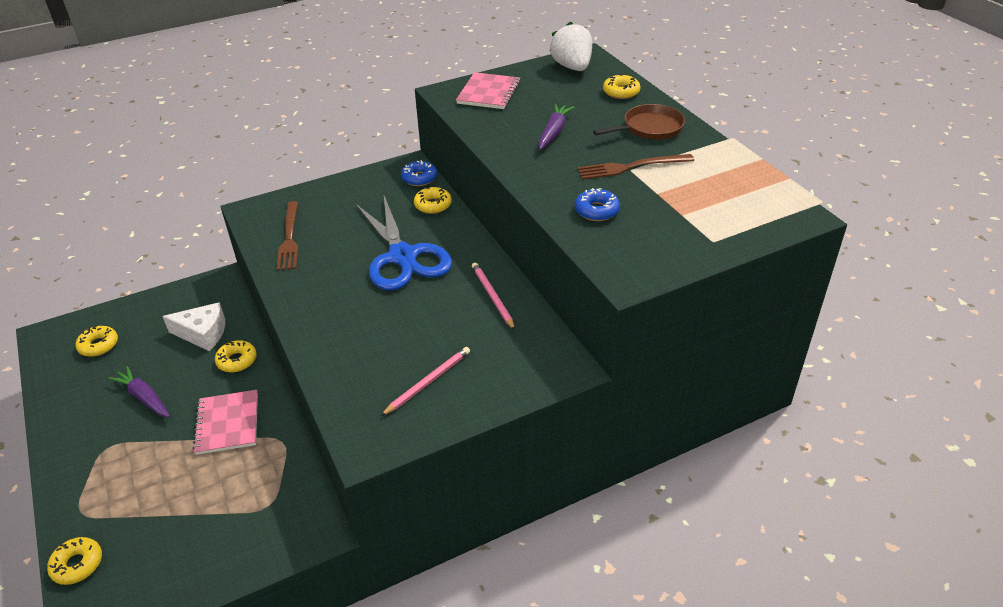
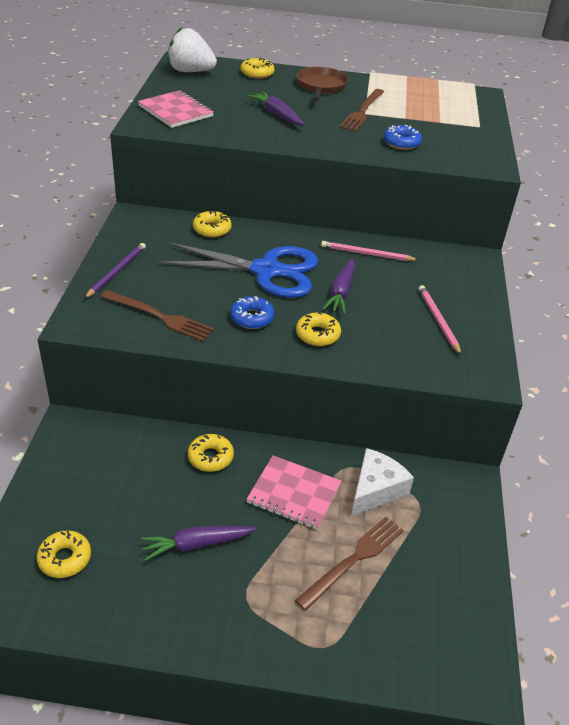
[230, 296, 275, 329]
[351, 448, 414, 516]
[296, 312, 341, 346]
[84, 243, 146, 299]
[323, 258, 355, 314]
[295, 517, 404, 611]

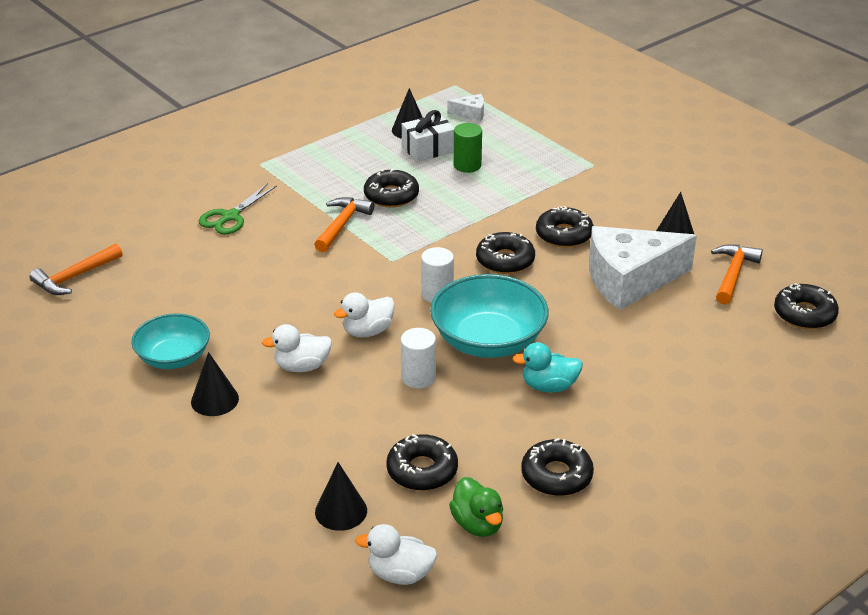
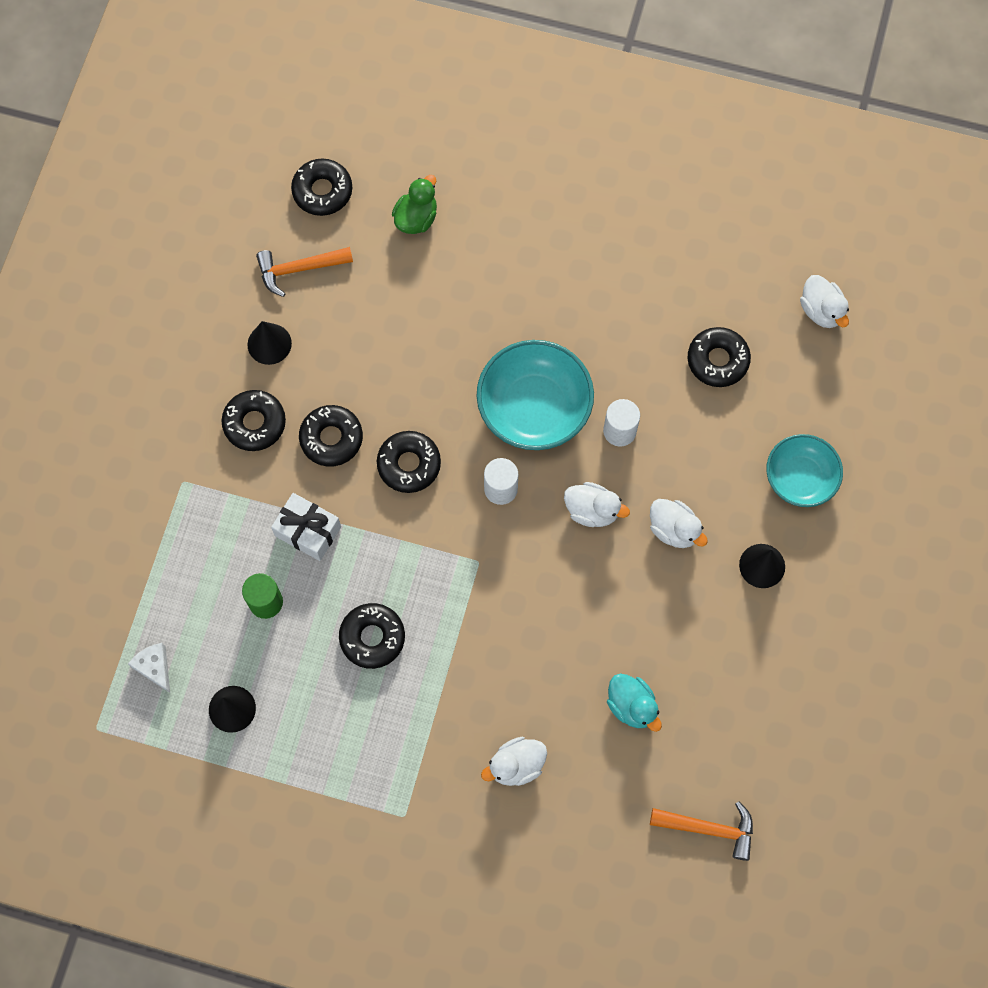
[271, 493, 341, 561]
[481, 737, 547, 786]
[314, 197, 374, 252] (first image)
[589, 226, 697, 310] (first image)
[766, 434, 843, 507]
[607, 674, 662, 732]
[222, 390, 286, 451]
[315, 462, 367, 531] (first image)
[392, 175, 437, 234]

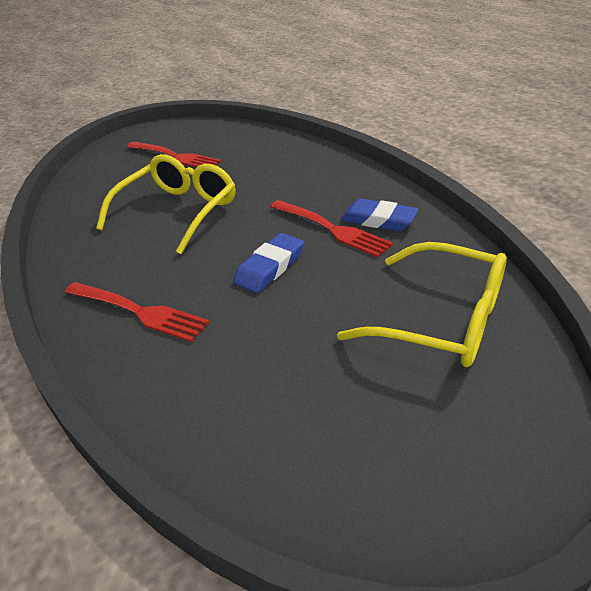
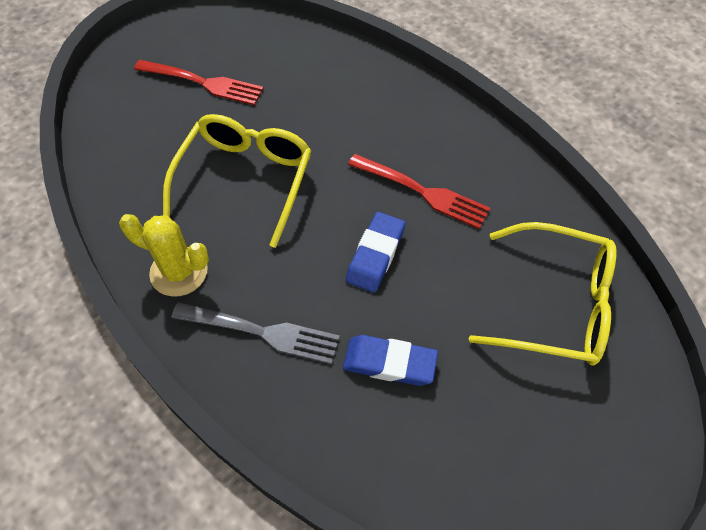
[343, 335, 438, 386]
[171, 302, 340, 364]
[119, 214, 209, 297]

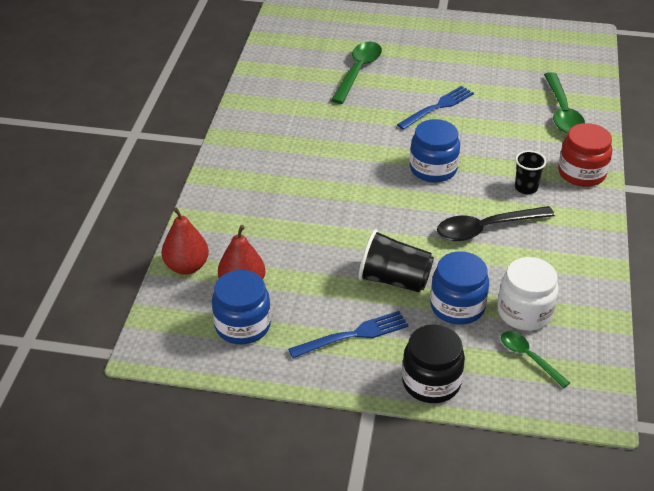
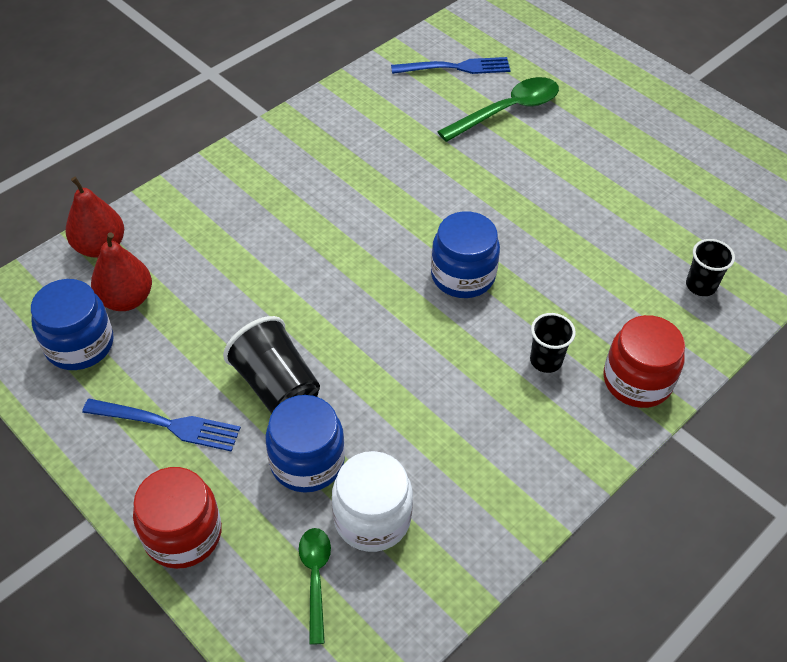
[686, 239, 735, 296]
[391, 57, 511, 74]
[437, 206, 555, 241] (first image)
[133, 467, 222, 569]

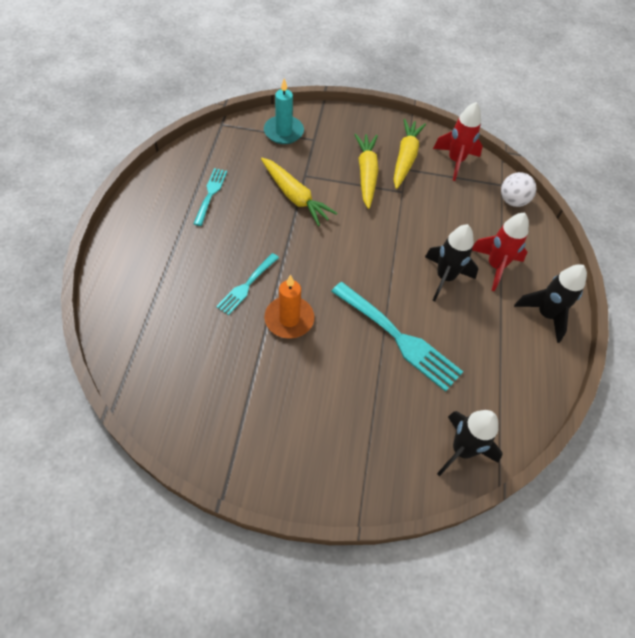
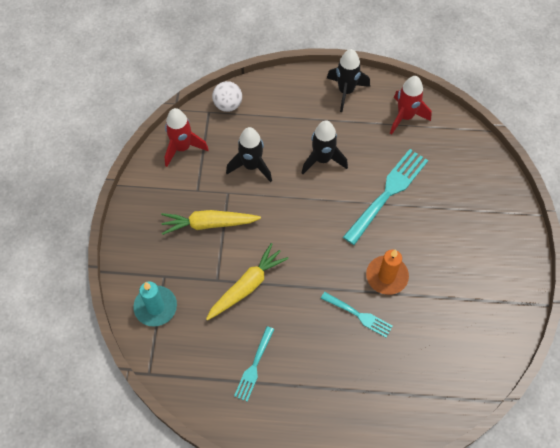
[393, 119, 426, 189] (first image)
[234, 326, 275, 402]
[390, 76, 432, 135]
[226, 127, 272, 182]

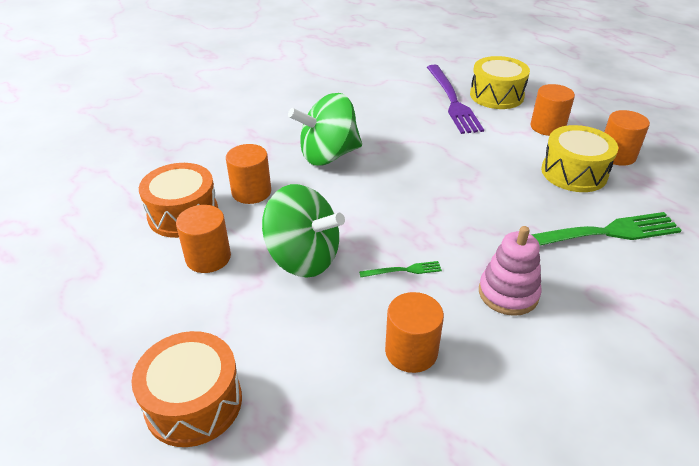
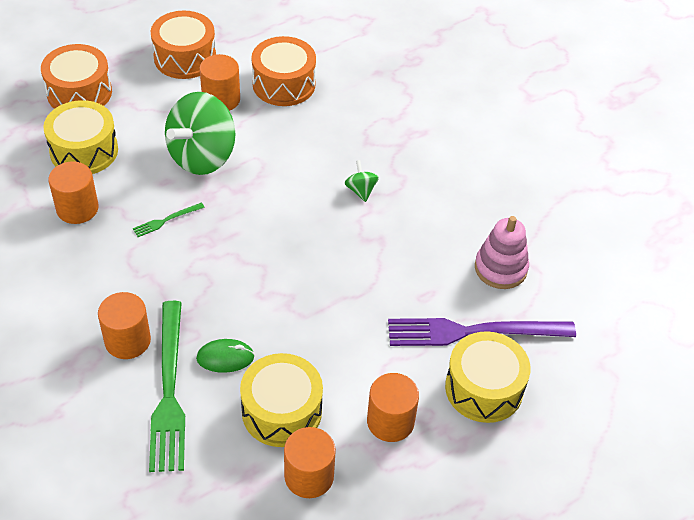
[344, 160, 379, 202]
[98, 292, 151, 359]
[475, 216, 529, 289]
[133, 202, 205, 237]
[151, 11, 216, 79]
[43, 100, 118, 174]
[196, 339, 255, 373]

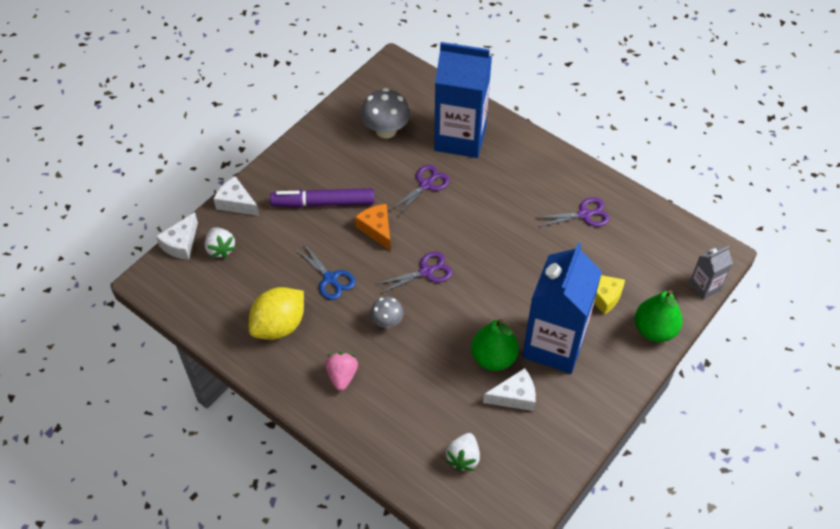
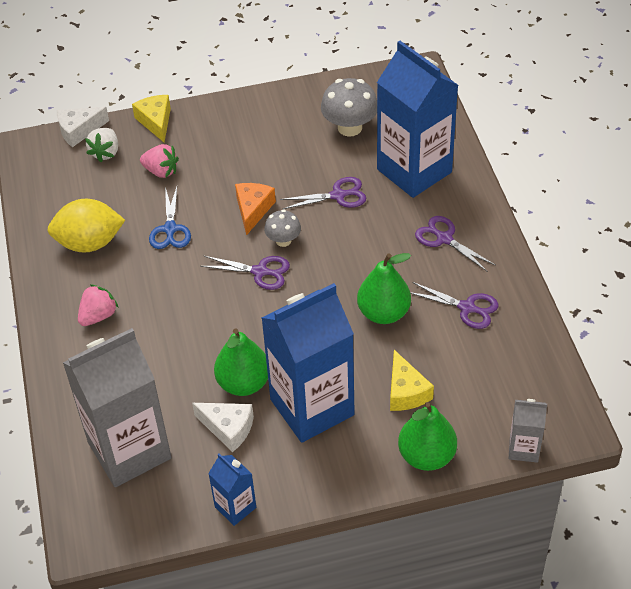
[132, 95, 171, 142]
[270, 188, 374, 208] (first image)
[264, 209, 301, 247]
[63, 328, 172, 487]
[140, 144, 179, 178]
[415, 216, 495, 272]
[357, 253, 411, 324]
[208, 453, 256, 526]

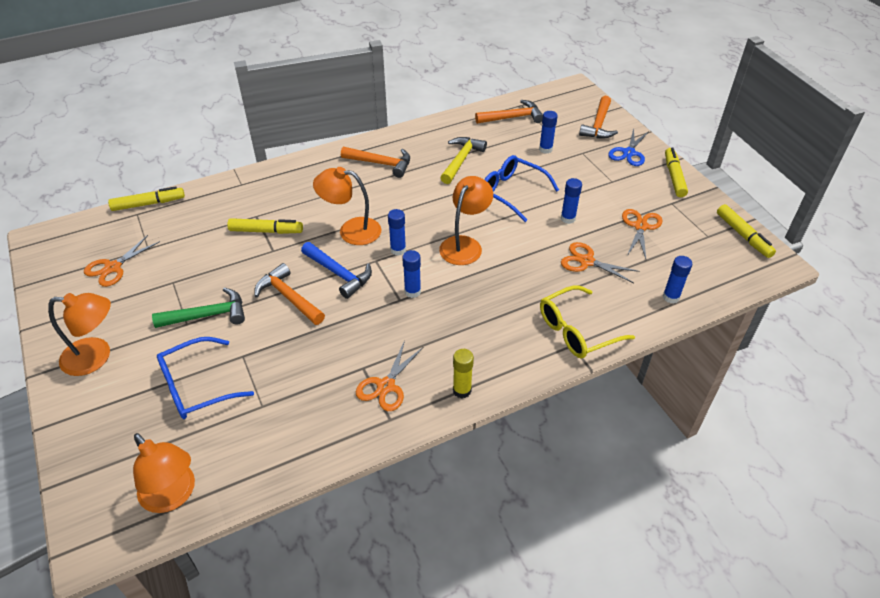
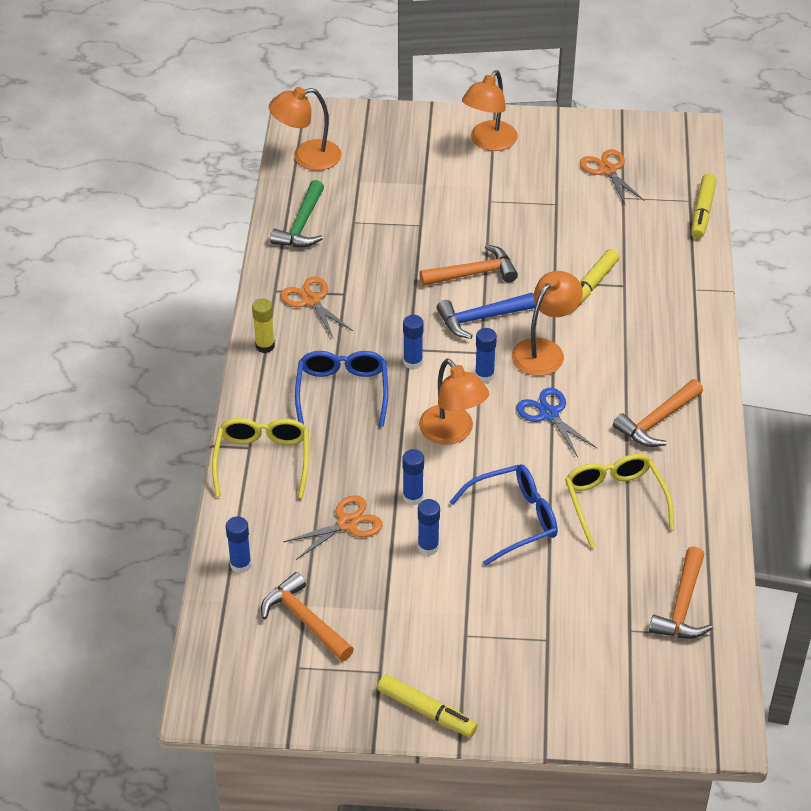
[261, 572, 354, 661]
[402, 449, 424, 505]
[516, 388, 597, 457]
[565, 454, 674, 548]
[717, 204, 776, 258] (first image)
[622, 209, 663, 259] (first image)
[270, 180, 324, 247]
[295, 351, 388, 427]

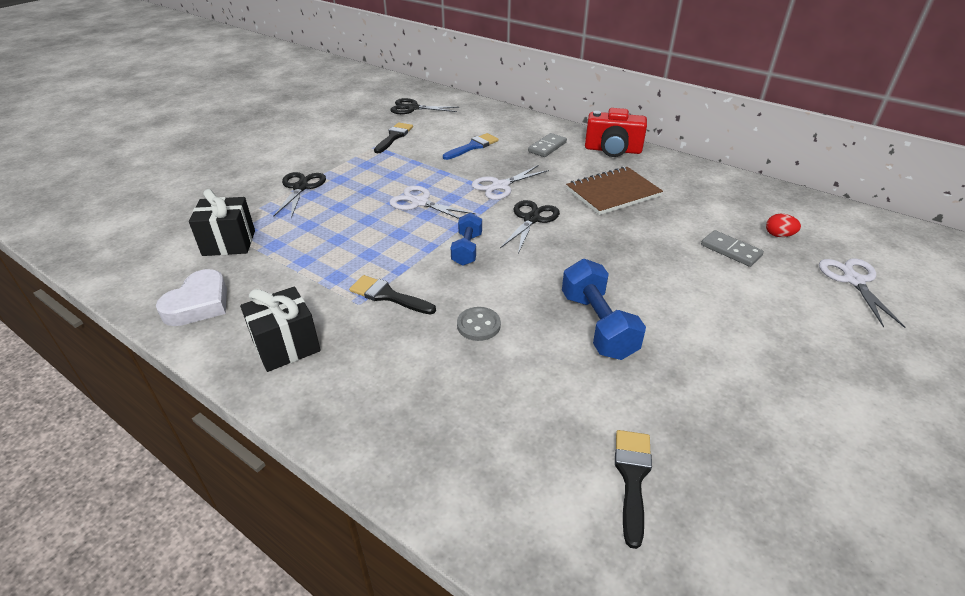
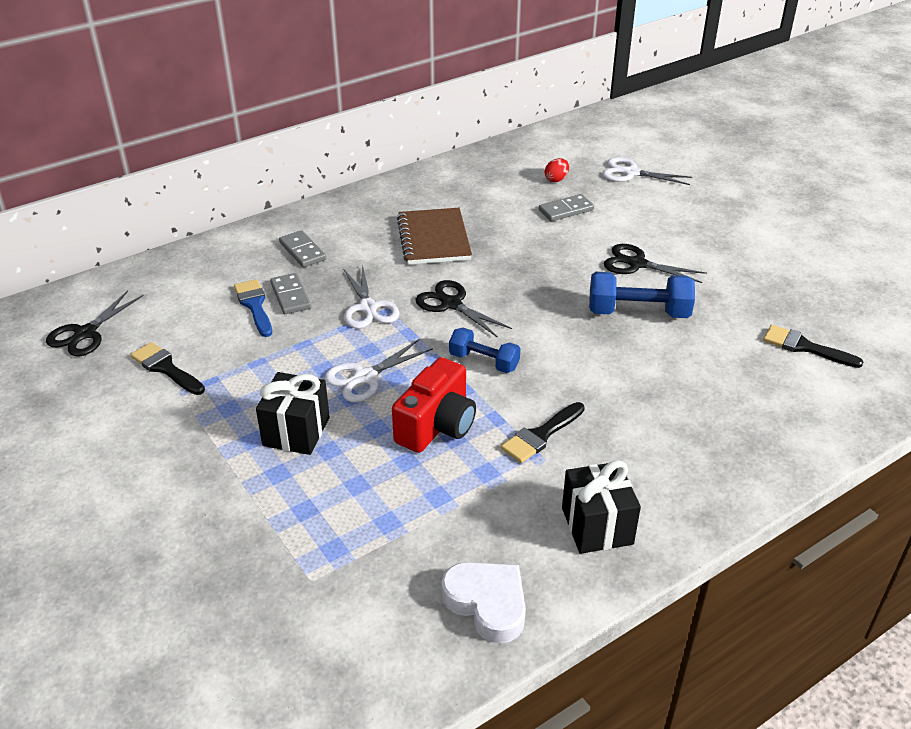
[392, 357, 476, 453]
[604, 244, 707, 283]
[256, 372, 330, 455]
[457, 307, 501, 341] (first image)
[270, 273, 311, 314]

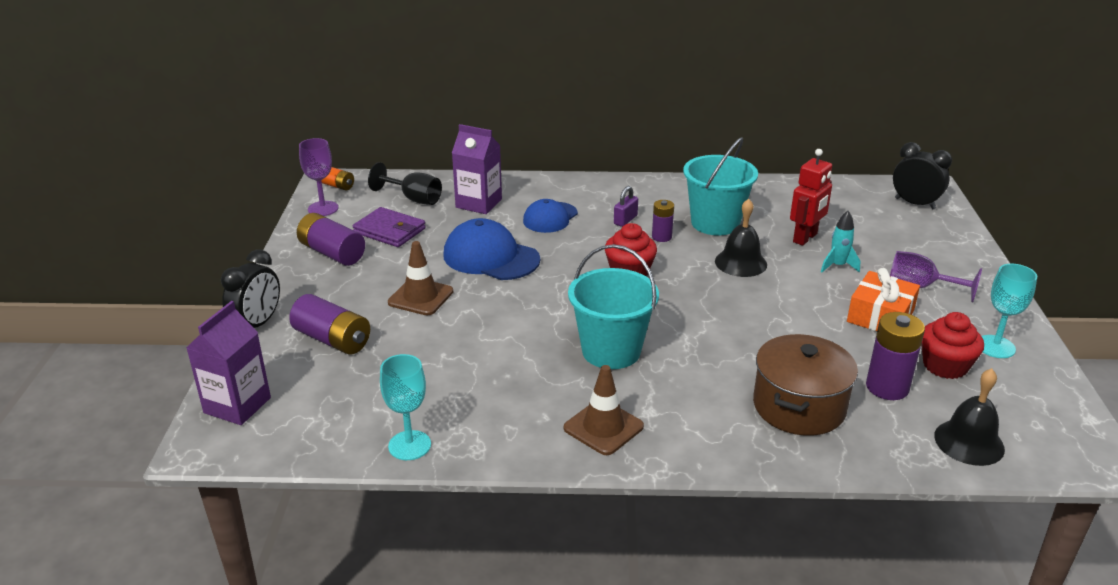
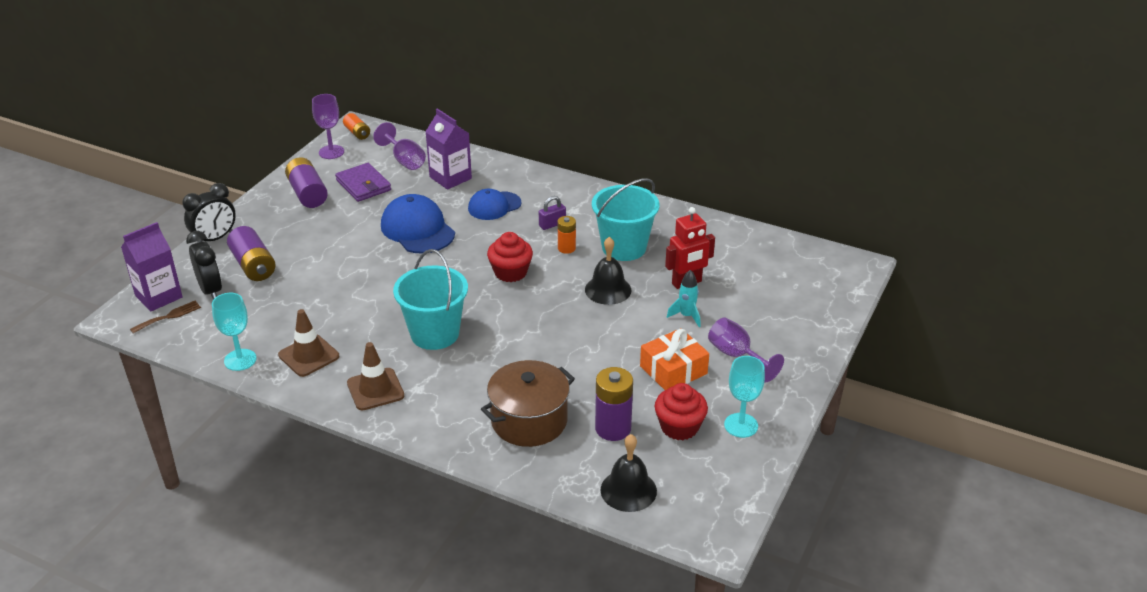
[186, 231, 222, 300]
[373, 122, 426, 170]
[558, 216, 576, 254]
[278, 309, 339, 377]
[130, 301, 201, 333]

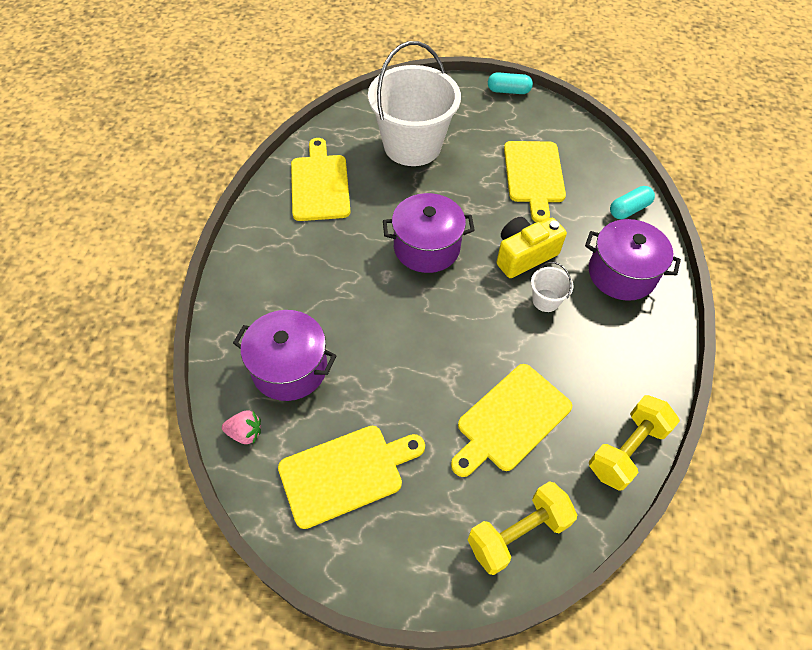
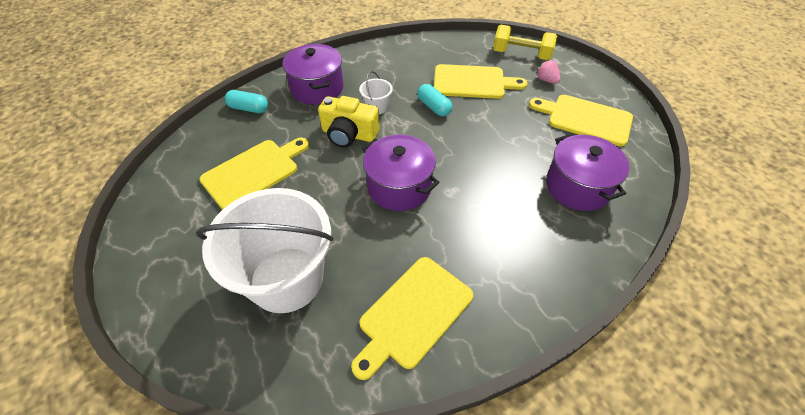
[417, 84, 452, 116]
[589, 395, 680, 490] (first image)
[536, 59, 560, 84]

